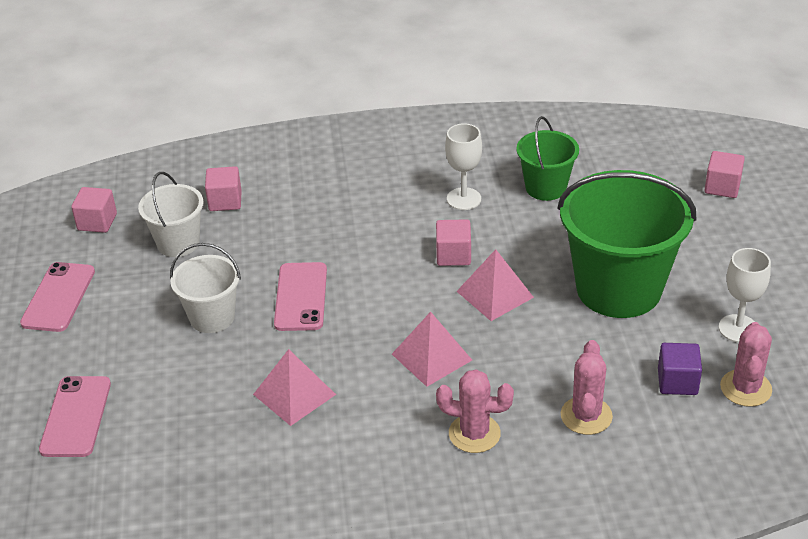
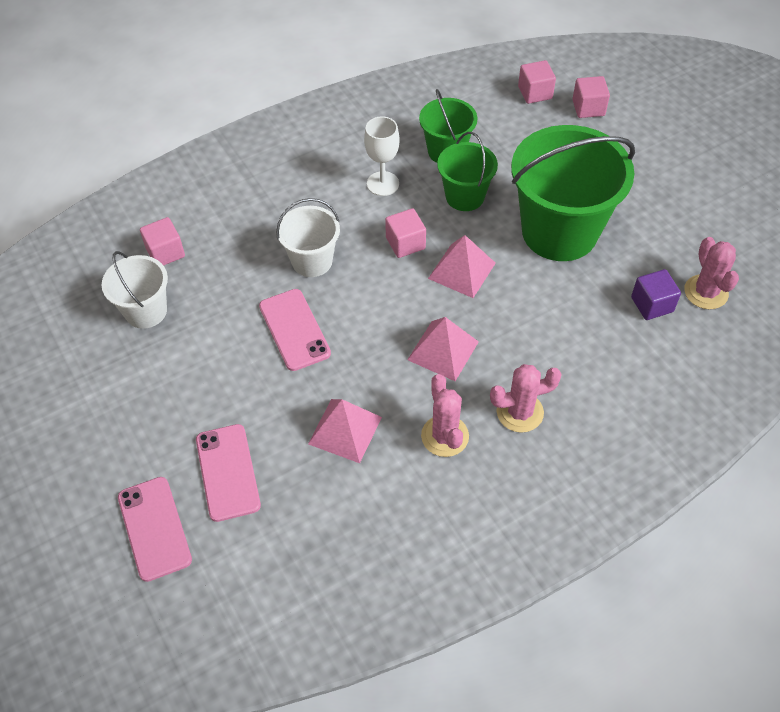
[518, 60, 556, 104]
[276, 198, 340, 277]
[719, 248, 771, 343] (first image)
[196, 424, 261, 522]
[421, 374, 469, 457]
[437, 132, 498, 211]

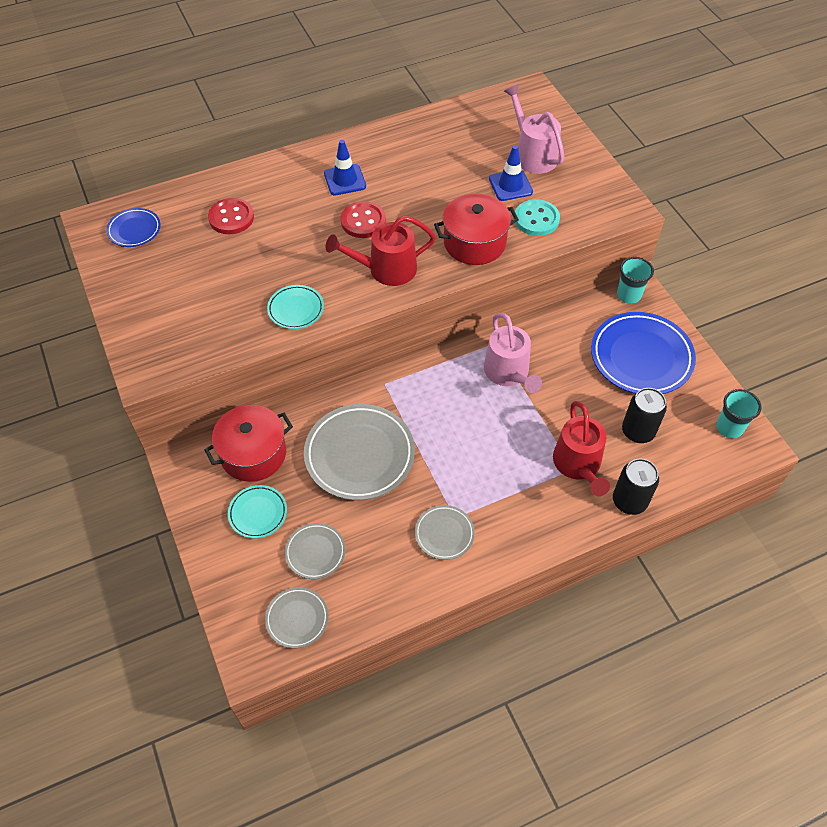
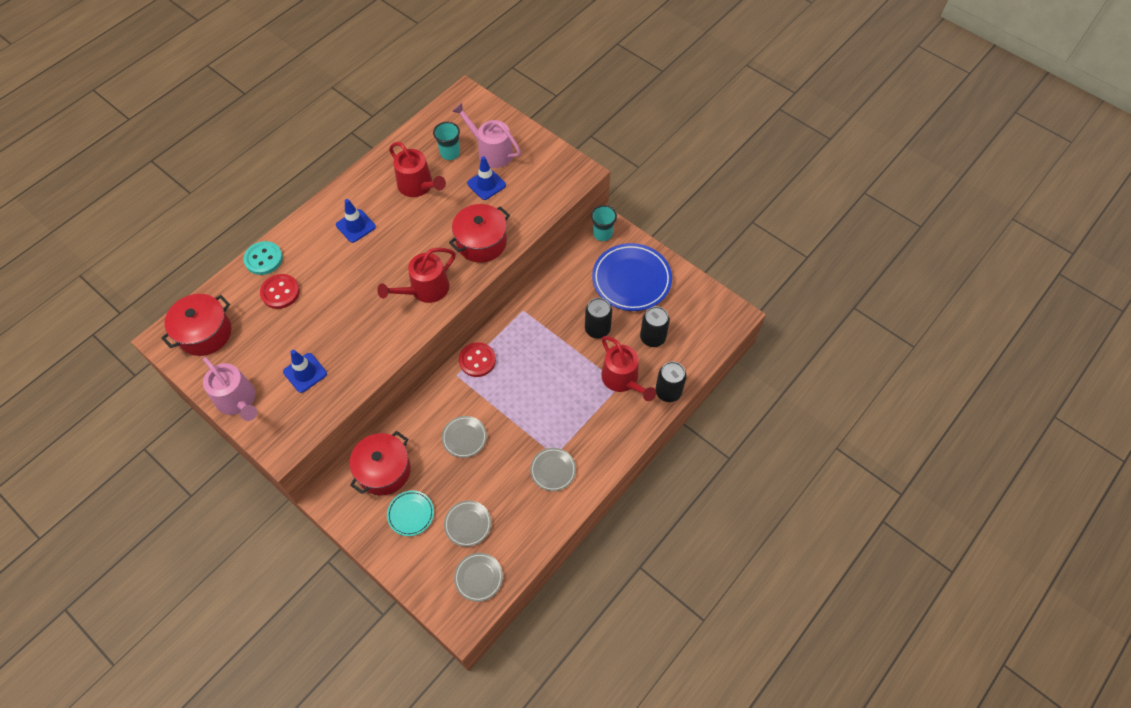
[243, 241, 283, 275]
[459, 342, 496, 377]
[161, 294, 231, 356]
[267, 285, 324, 329] (first image)
[203, 357, 257, 421]
[433, 122, 460, 160]
[442, 416, 487, 458]
[389, 142, 446, 197]
[585, 298, 612, 339]
[283, 350, 327, 393]

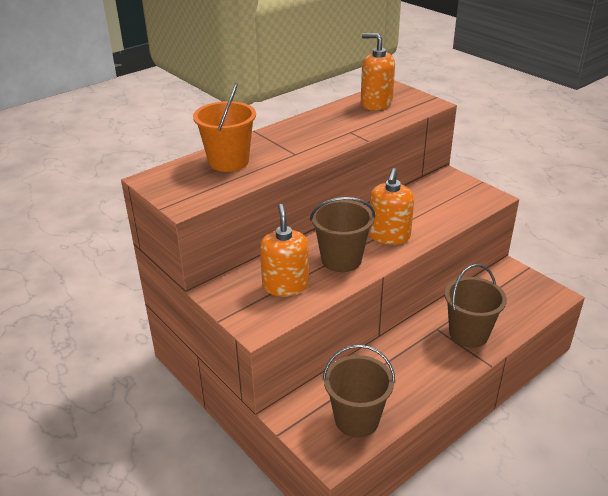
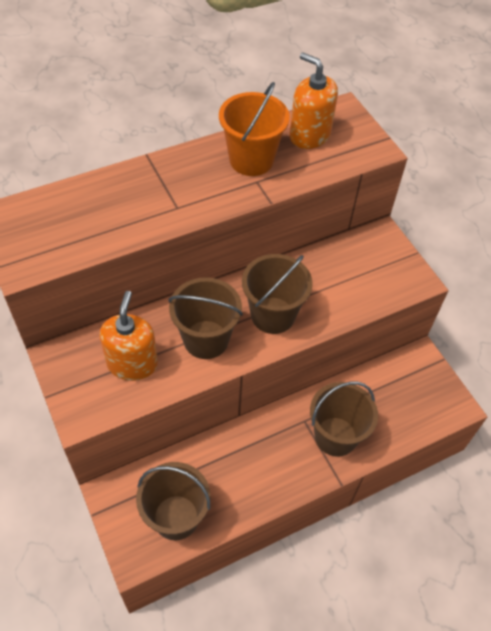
[219, 82, 290, 176]
[242, 254, 313, 334]

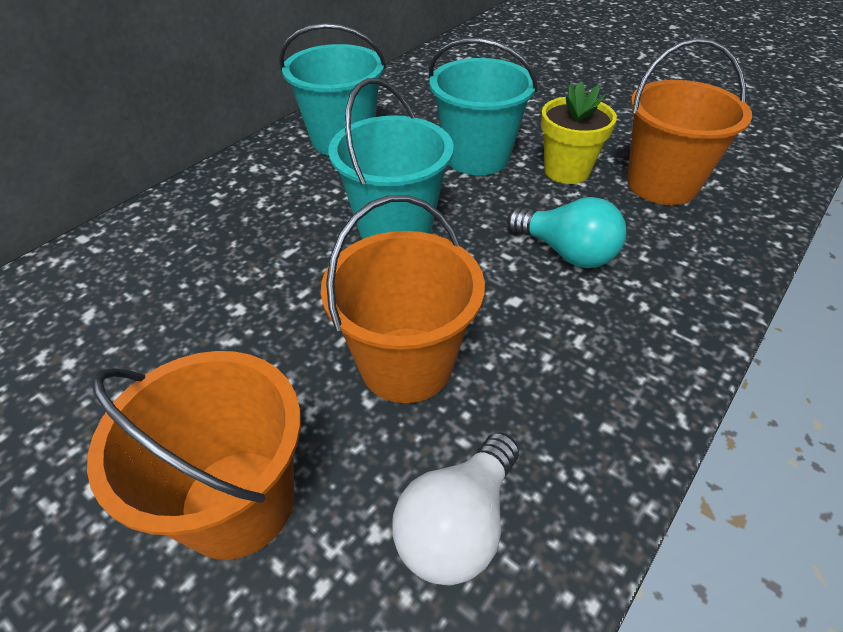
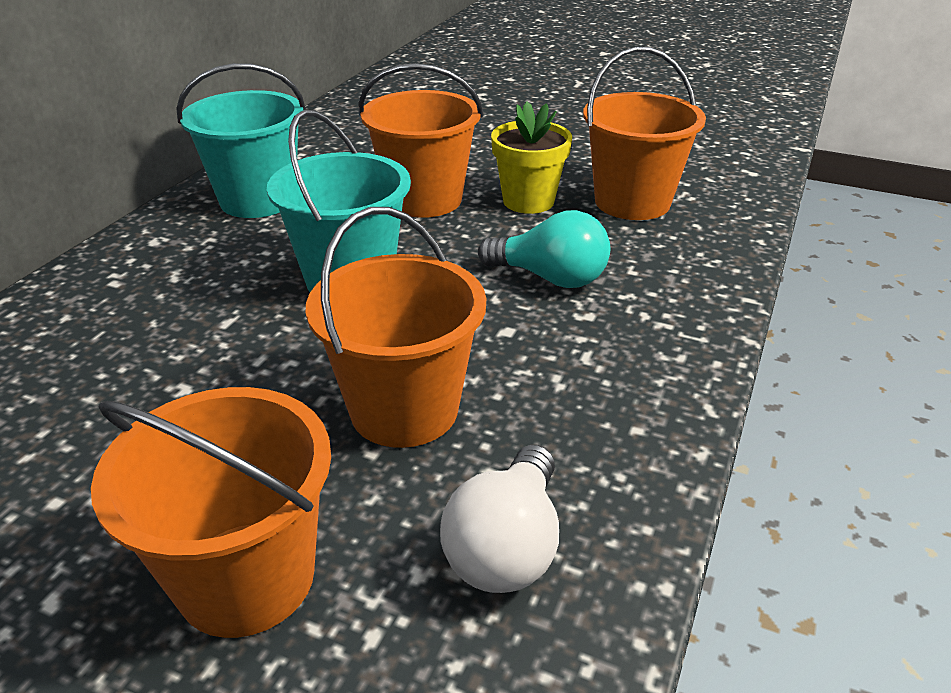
[359, 63, 483, 218]

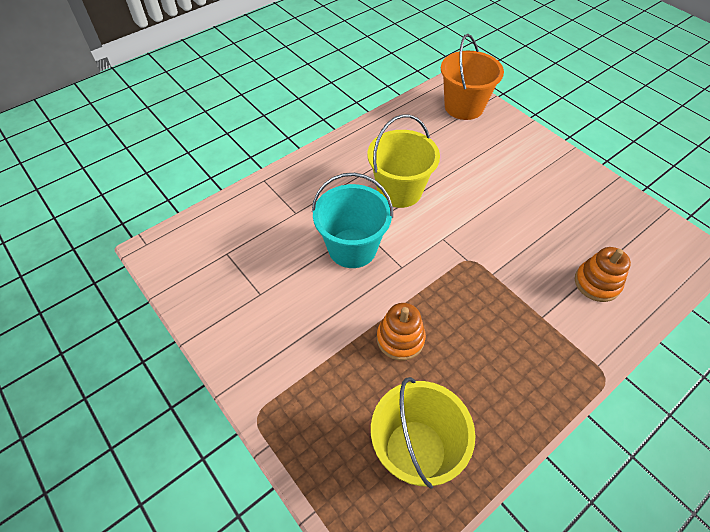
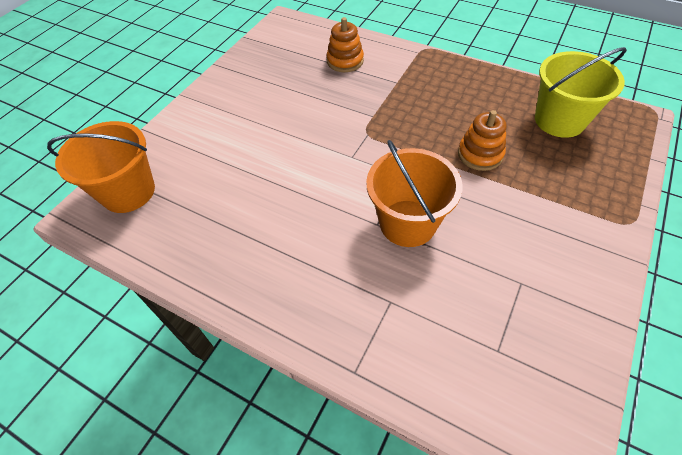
[367, 115, 440, 208] (first image)
[366, 140, 463, 247]

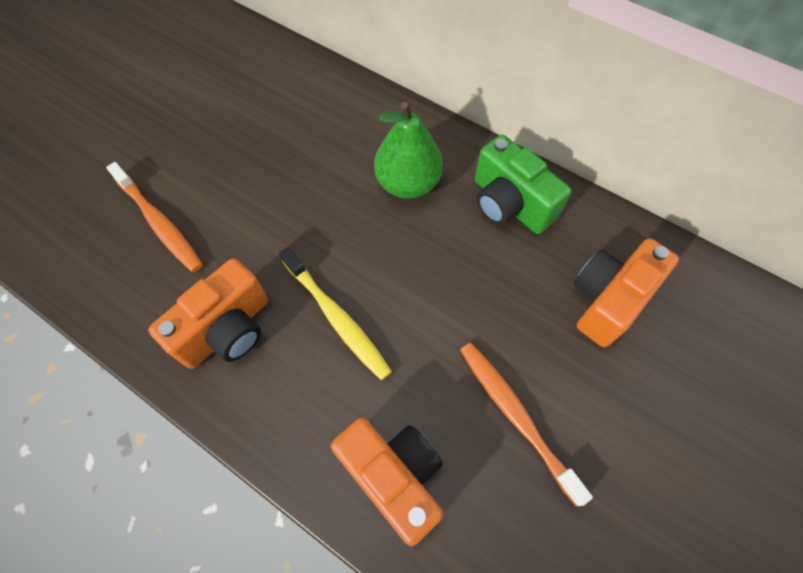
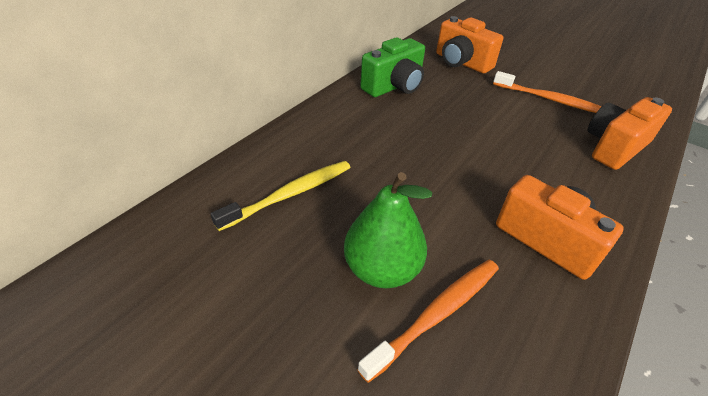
[344, 172, 433, 288]
[211, 161, 351, 231]
[493, 71, 602, 113]

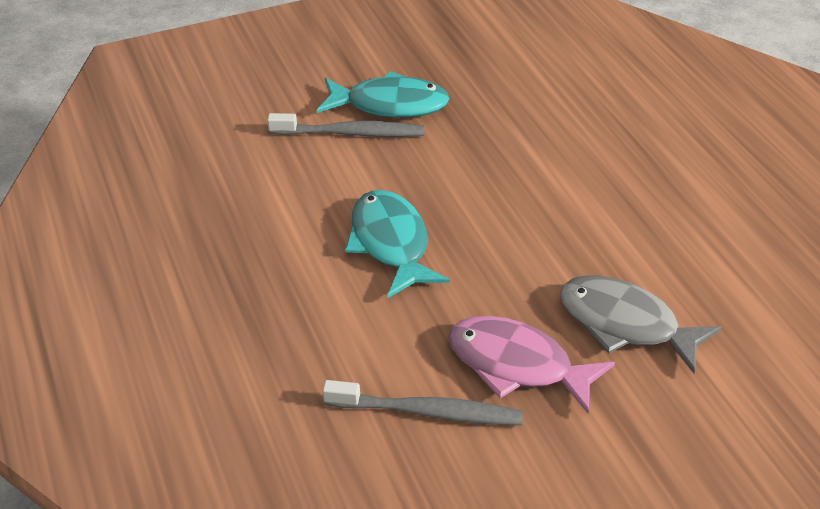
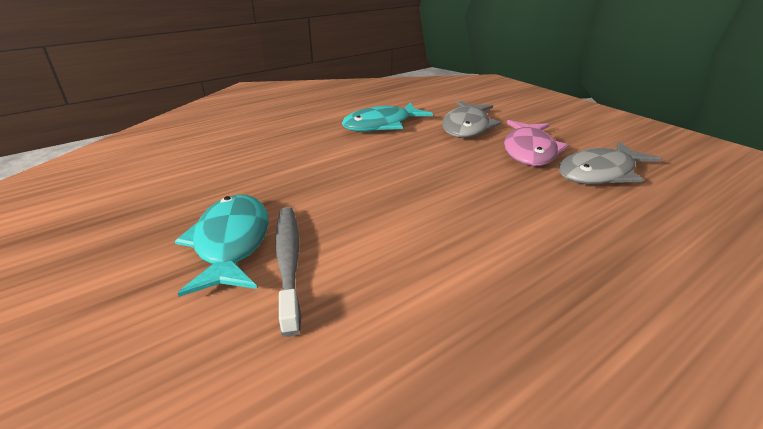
[342, 103, 433, 132]
[558, 142, 662, 184]

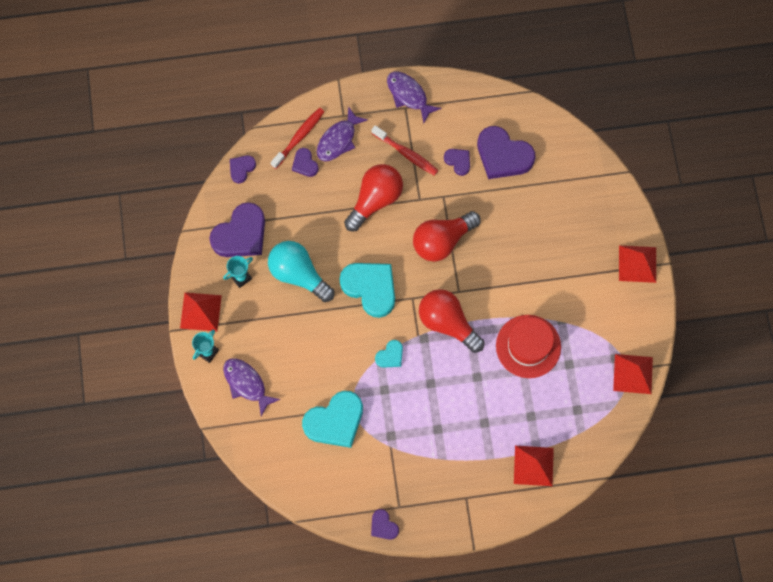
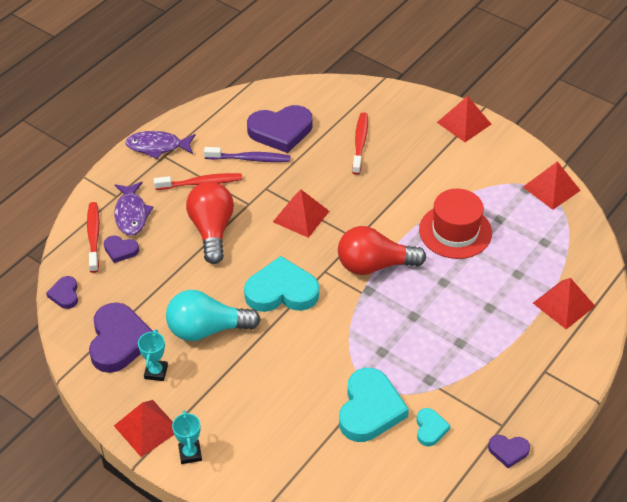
[204, 147, 291, 162]
[273, 190, 329, 238]
[416, 408, 451, 446]
[223, 358, 281, 417] (first image)
[352, 112, 368, 175]

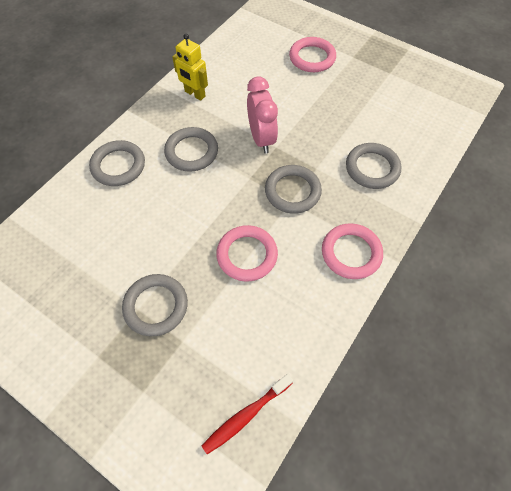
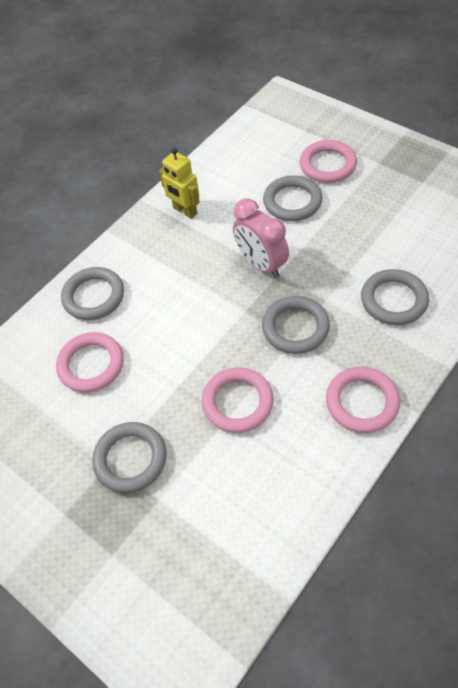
[233, 199, 289, 278]
[263, 175, 322, 221]
[201, 374, 293, 455] (first image)
[56, 332, 124, 393]

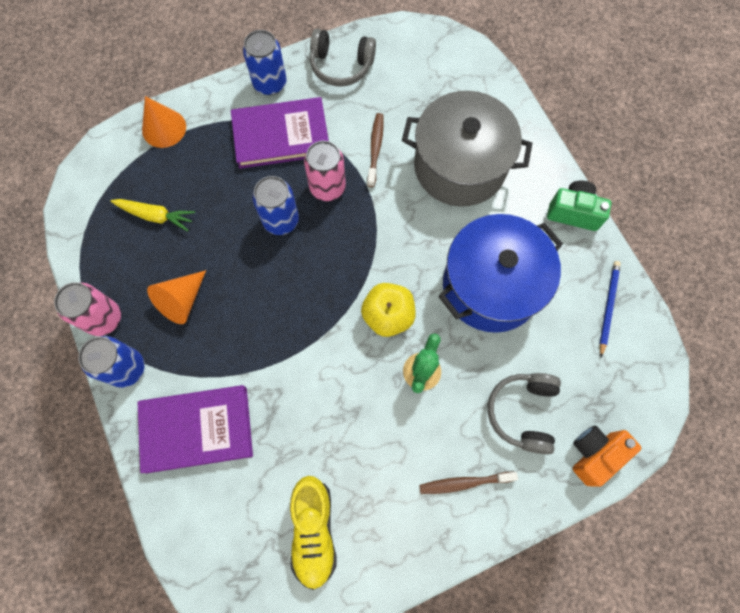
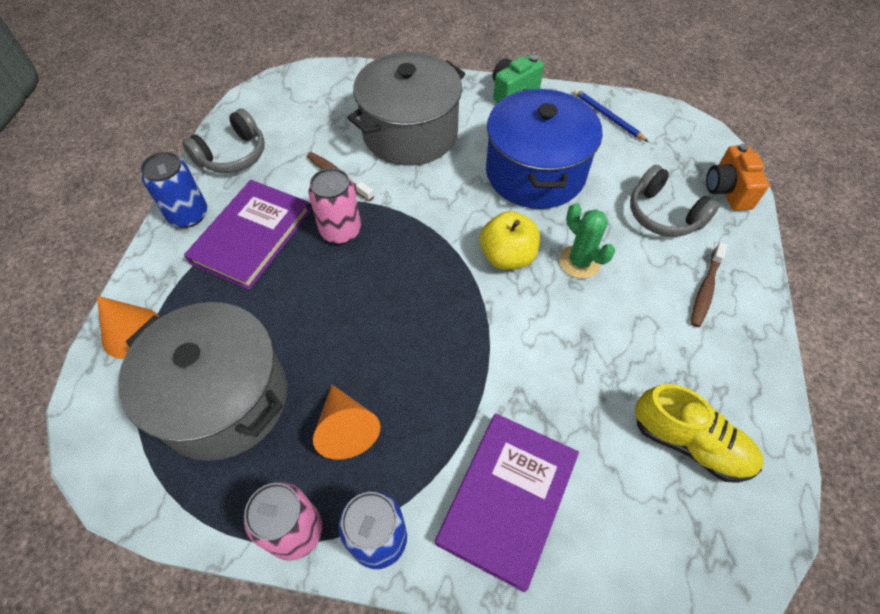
[253, 176, 299, 235] (first image)
[118, 302, 287, 461]

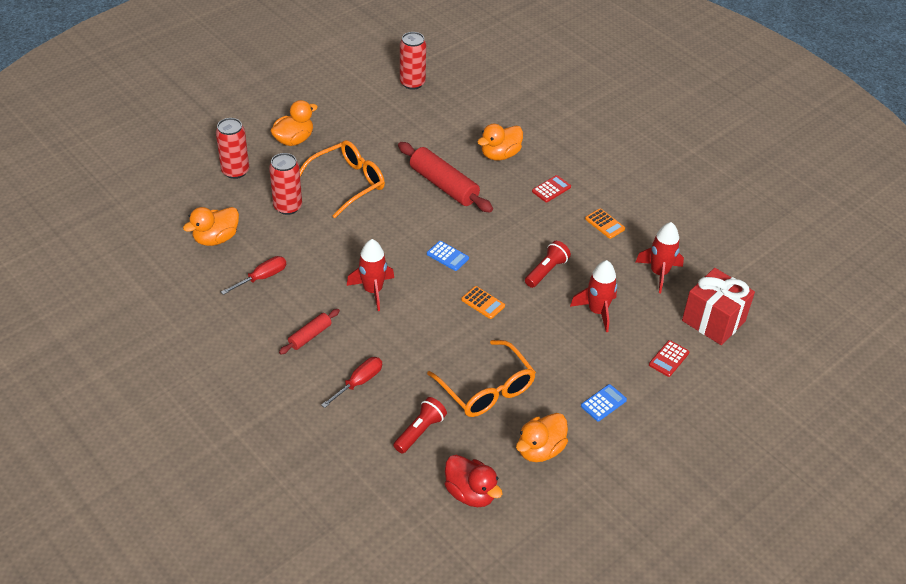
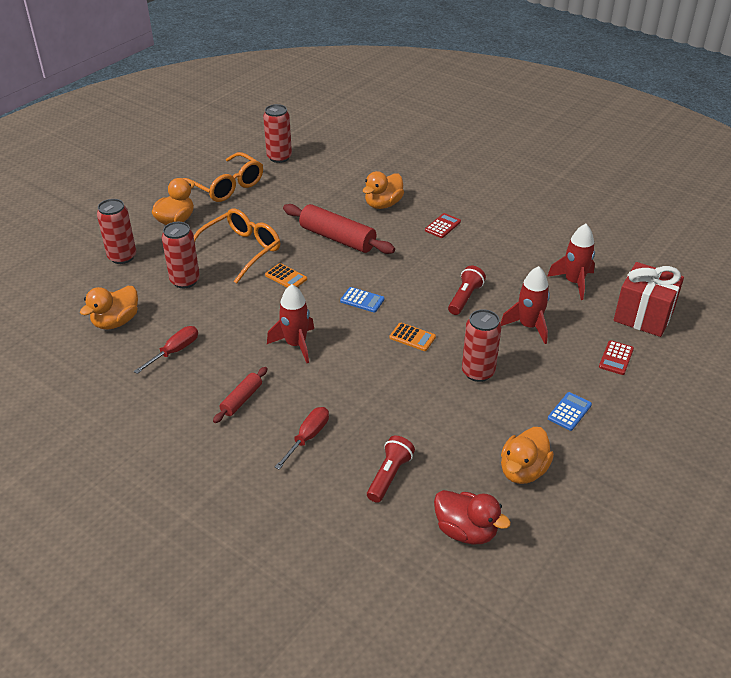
[265, 263, 307, 287]
[183, 152, 263, 202]
[462, 309, 501, 382]

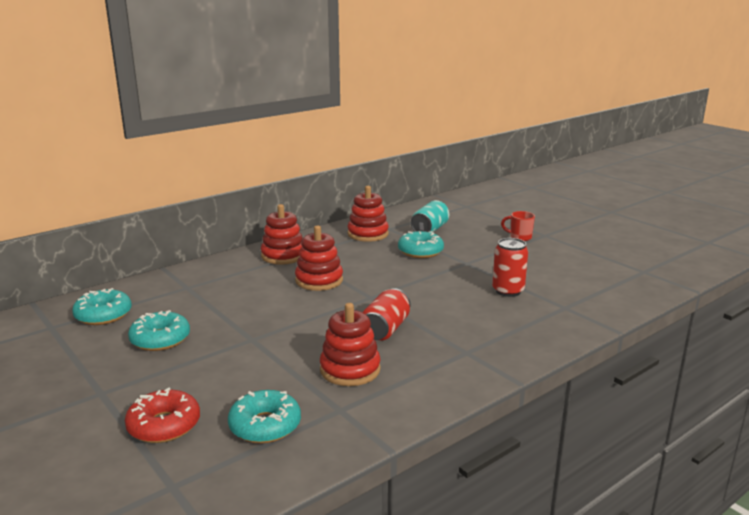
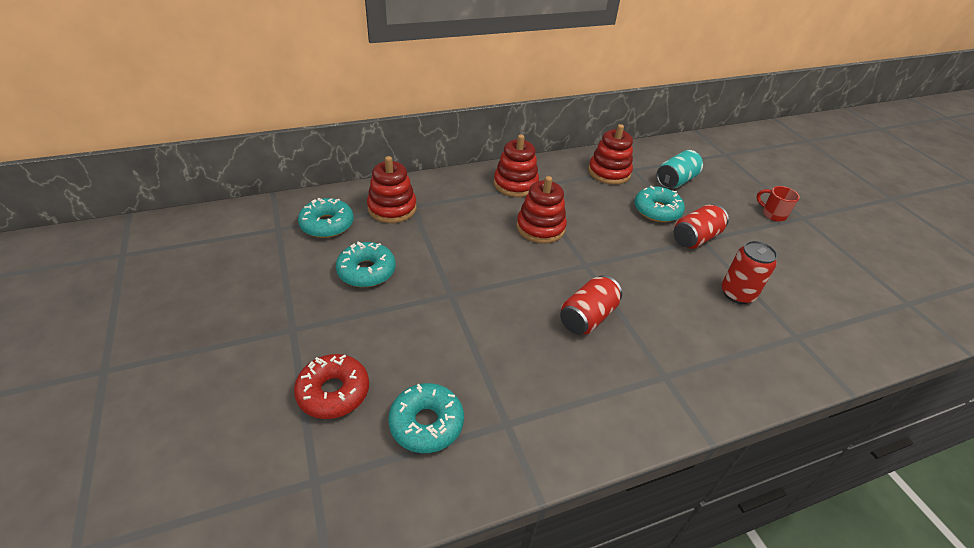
[367, 156, 416, 223]
[674, 204, 729, 249]

